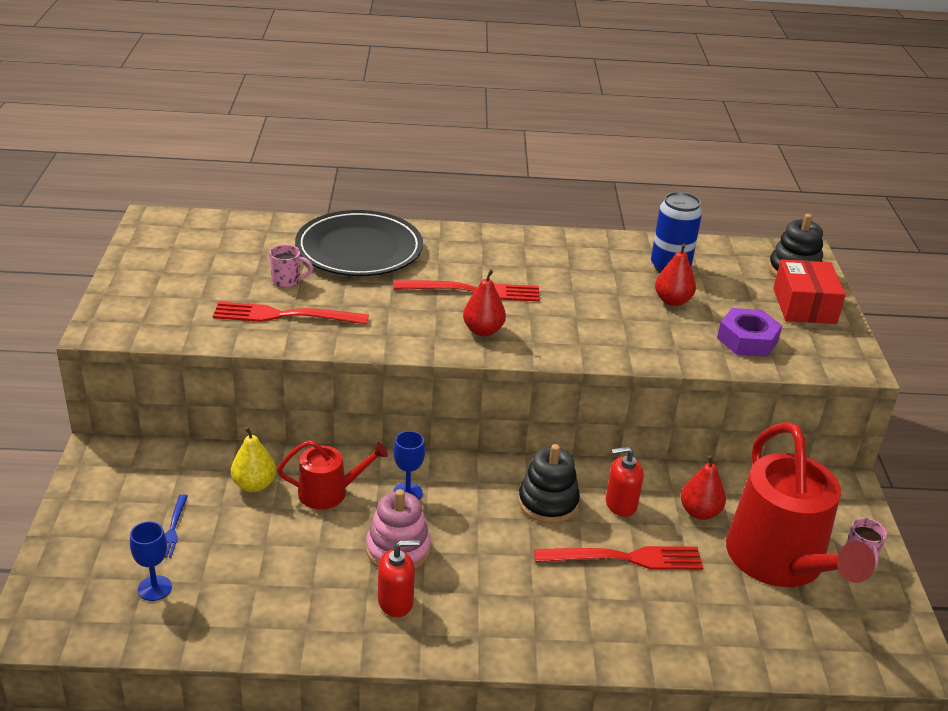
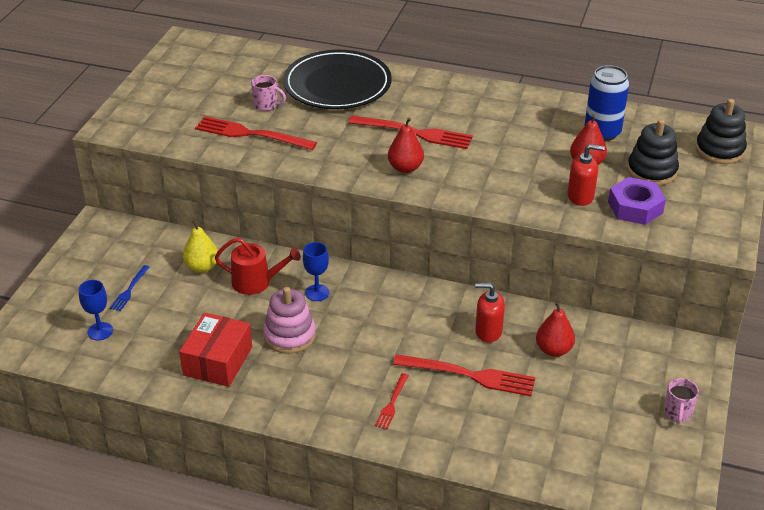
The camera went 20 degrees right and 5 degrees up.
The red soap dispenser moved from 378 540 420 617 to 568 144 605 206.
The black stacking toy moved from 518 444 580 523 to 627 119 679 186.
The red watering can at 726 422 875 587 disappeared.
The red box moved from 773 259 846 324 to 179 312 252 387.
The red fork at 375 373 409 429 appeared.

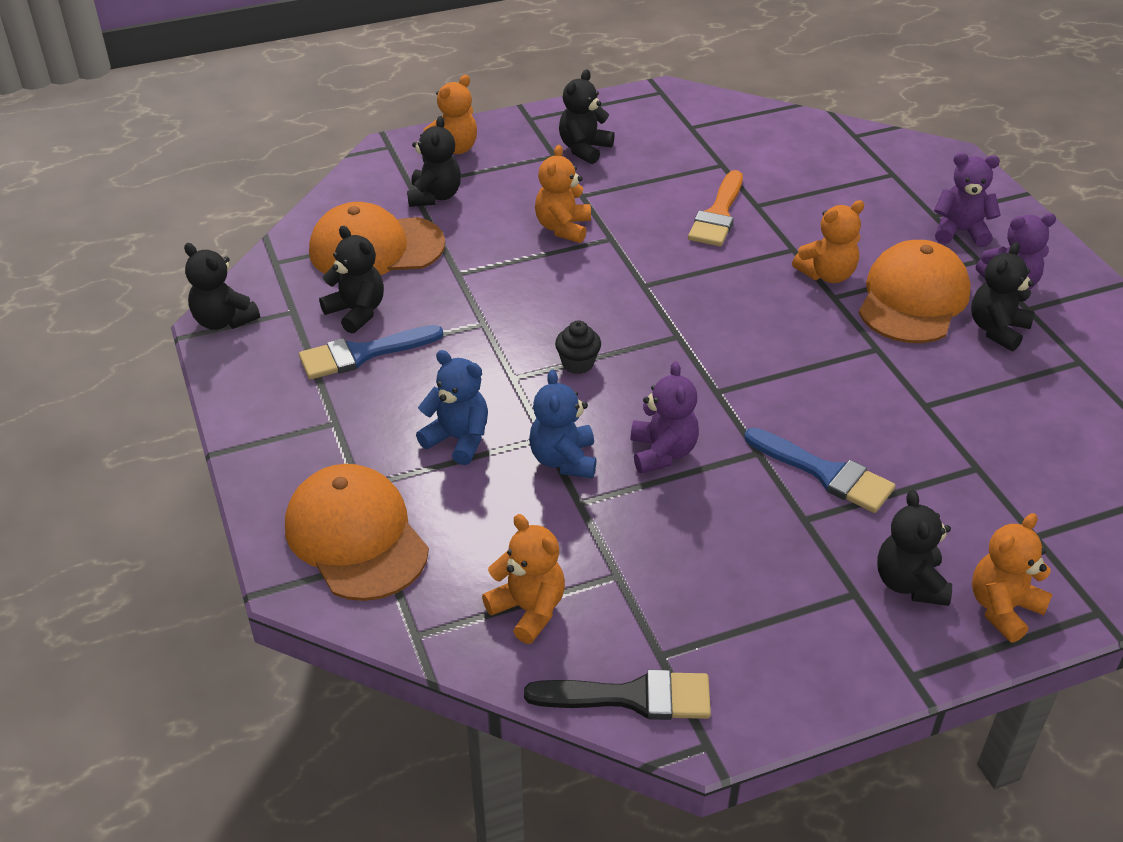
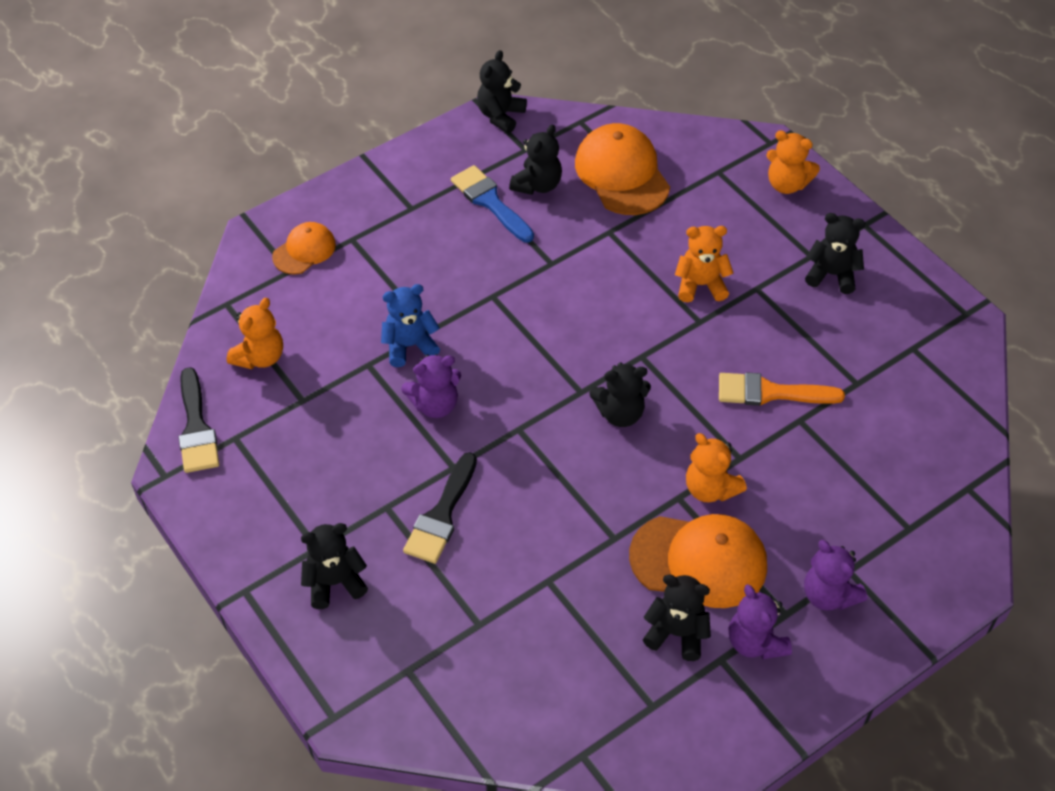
The camera went 75 degrees right and 10 degrees up.
The orange cap at 285 464 429 601 changed to 0.57 times the size.
The black teddy bear moved from 407 116 461 207 to 589 362 651 427.
The blue teddy bear at 416 350 488 465 disappeared.
The black cupcake at 555 320 601 374 disappeared.
The blue brush at 744 427 895 513 became the black brush at 403 452 477 564.
The purple teddy bear at 934 153 1001 247 turned 150 degrees clockwise.
The orange teddy bear at 972 513 1053 643 disappeared.

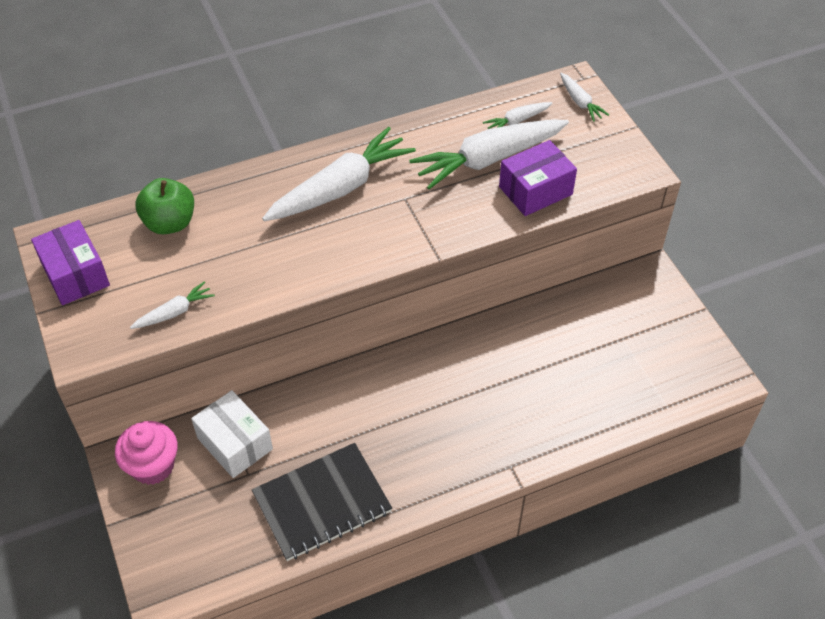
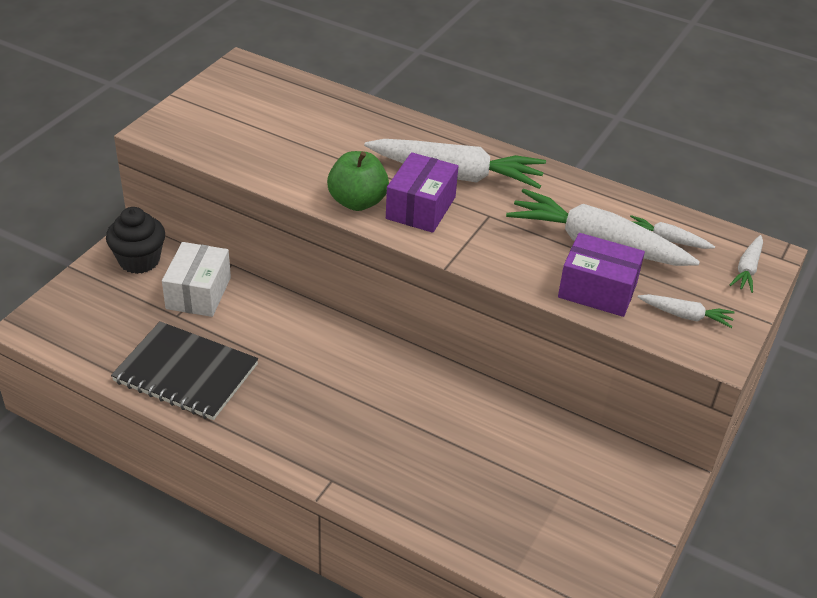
The camera went 50 degrees right and 10 degrees down.
The purple box moved from 31 220 110 305 to 386 152 458 233.
The pink cupcake at 115 421 178 485 became the black cupcake at 106 207 165 274.
The white carrot moved from 130 282 215 329 to 638 294 735 328.
The green apple moved from 136 178 194 234 to 327 151 389 211.

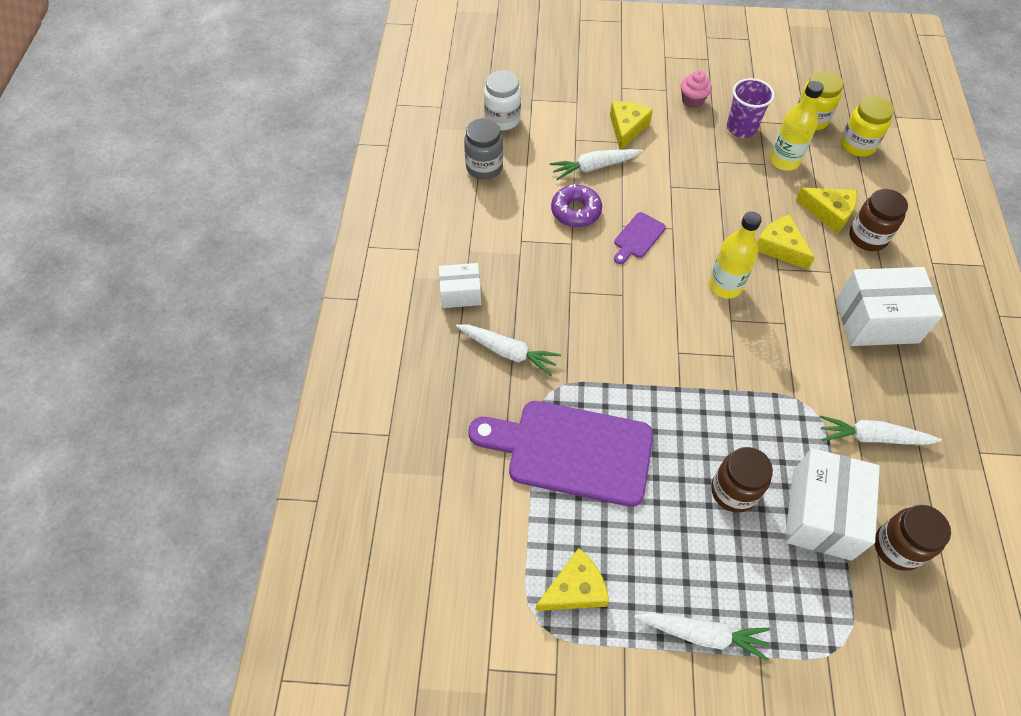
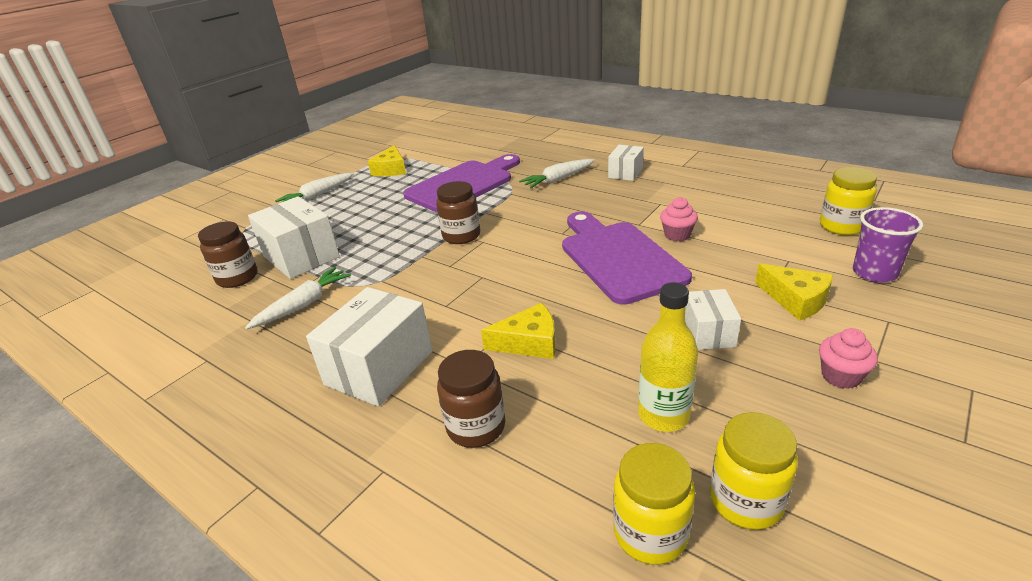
The camera went 125 degrees right and 25 degrees down.
The grey jar at 464 118 503 180 disappeared.
The white jar at 484 70 521 130 became the yellow jar at 820 167 877 235.
The white carrot at 550 149 643 180 disappeared.
The purple donut at 551 184 602 227 was replaced by the pink cupcake at 660 197 698 242.
The purple cutting board at 614 212 666 264 changed to 2.28 times the size.
The yellow bottle at 709 211 762 299 disappeared.
The brown jar moved from 711 447 773 513 to 436 181 480 244.
The purple cup moved from 727 78 774 138 to 853 207 923 283.
The yellow cheese at 795 188 857 233 disappeared.
The white box at 685 289 741 350 appeared.

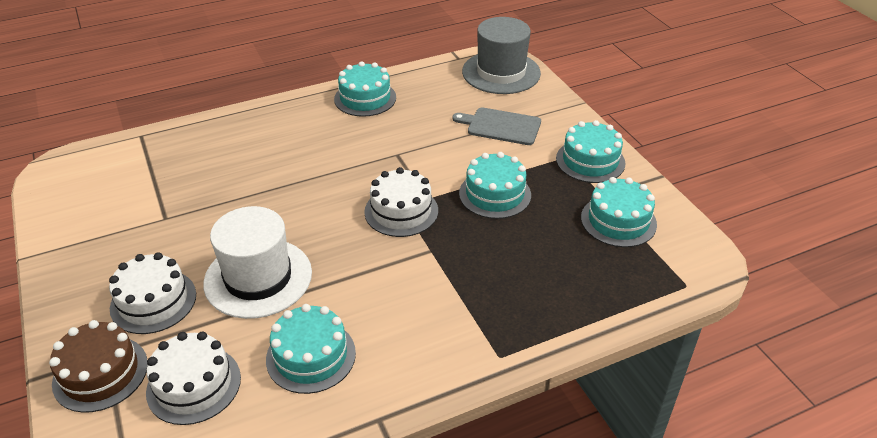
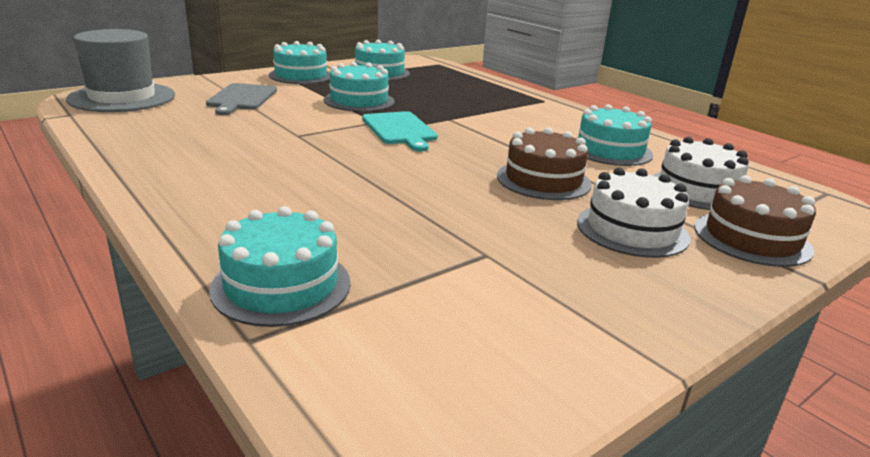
The camera went 105 degrees left and 15 degrees down.
The white hat at 203 206 312 319 was replaced by the brown cake at 497 127 592 200.
The turquoise cake moved from 334 61 396 117 to 209 206 350 327.
The white cake at 364 167 438 237 was replaced by the turquoise cutting board at 362 111 438 152.

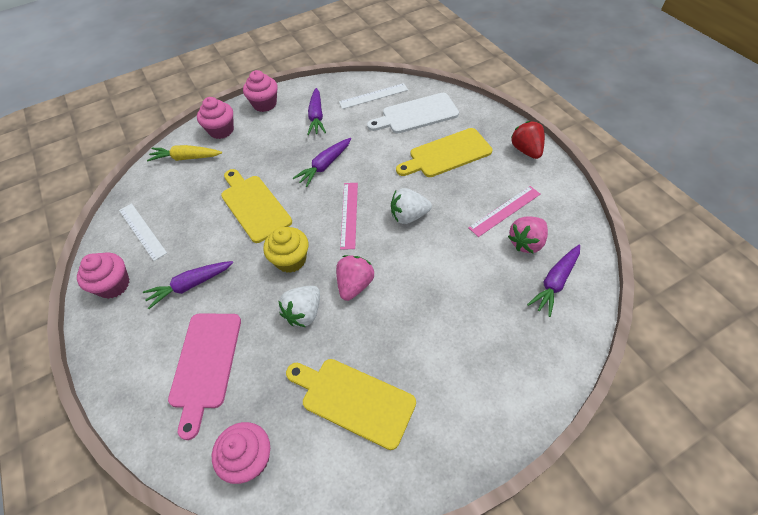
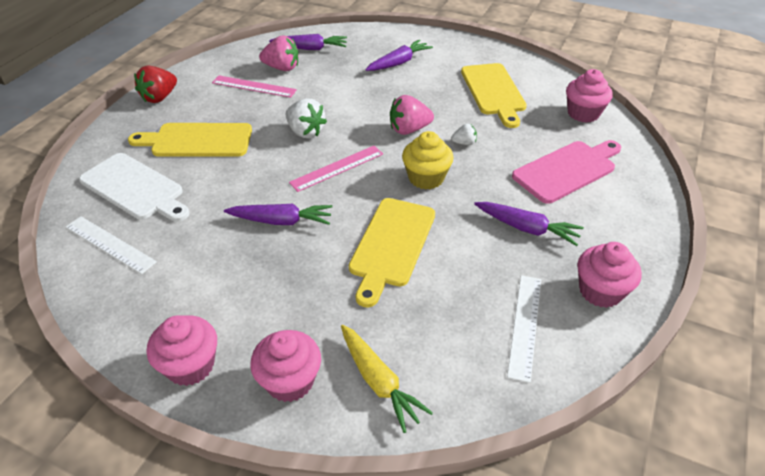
The camera went 130 degrees left and 10 degrees down.
The white strawberry at 278 286 320 327 changed to 0.55 times the size.
The purple carrot moved from 307 88 326 135 to 365 40 433 71.
The yellow cutting board at 396 128 492 177 turned 150 degrees clockwise.

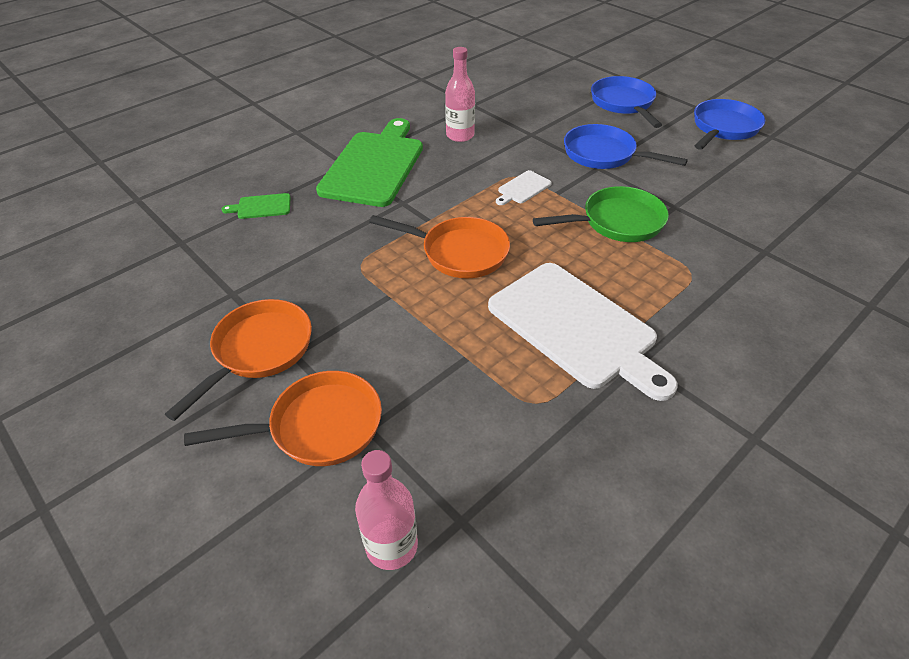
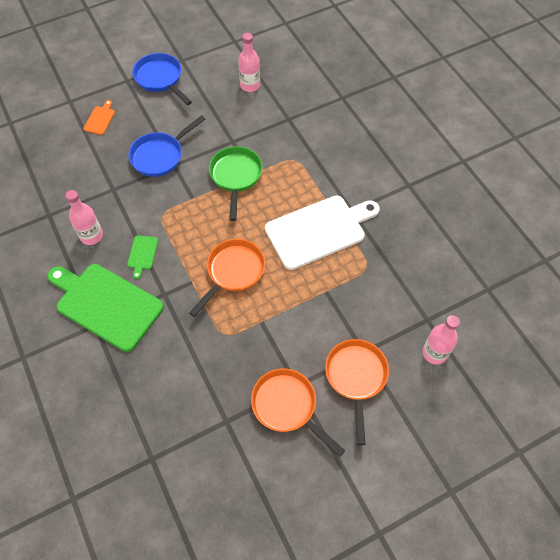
The camera went 75 degrees left and 15 degrees up.
The green cutting board moved from 222 193 291 219 to 127 235 158 279.
The white cutting board at 496 170 552 205 disappeared.
The blue pan at 591 76 662 128 was replaced by the orange cutting board at 83 100 115 135.
The pink bottle at 238 33 260 92 appeared.

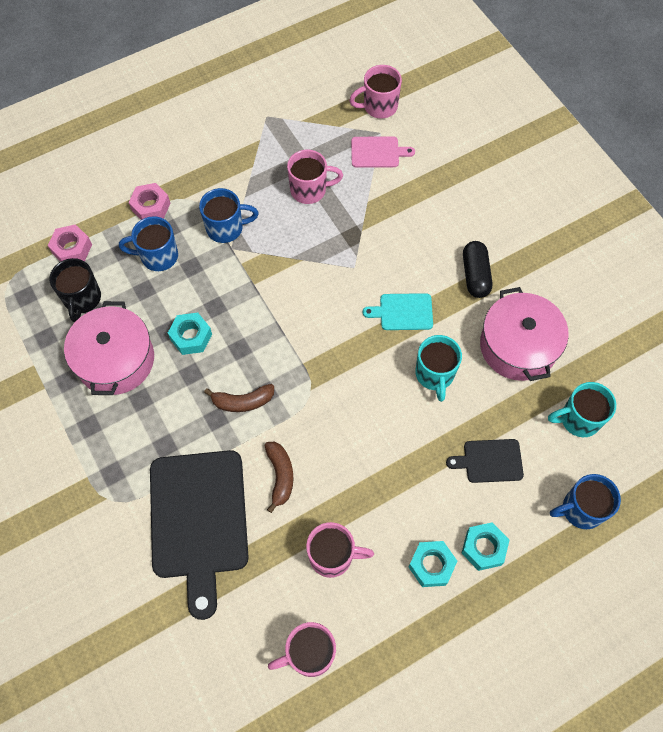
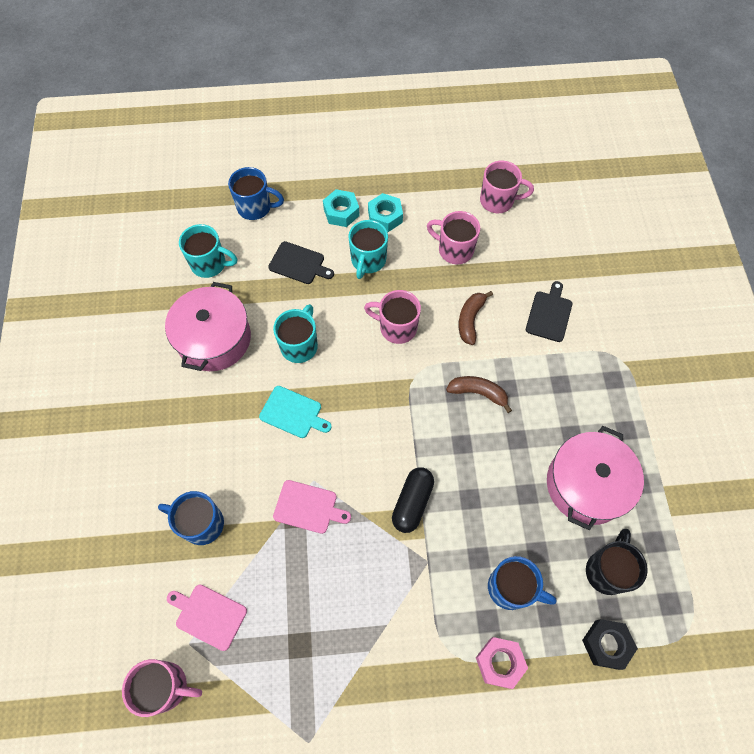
The camera went 155 degrees left and 0 degrees up.
The pink nut at 48 224 92 262 became the black nut at 582 619 638 670.
The black cutting board at 150 450 249 620 changed to 0.47 times the size.
The turquoise nut at 168 313 212 355 disappeared.
The blue mug moved from 199 188 259 243 to 158 491 224 545.
The pink mug moved from 287 150 343 204 to 364 290 421 344.
The black capsule moved from 463 241 492 298 to 392 467 434 533.
The pink cutting board at 273 480 351 534 appeared.
The turquoise mug at 348 220 388 279 appeared.

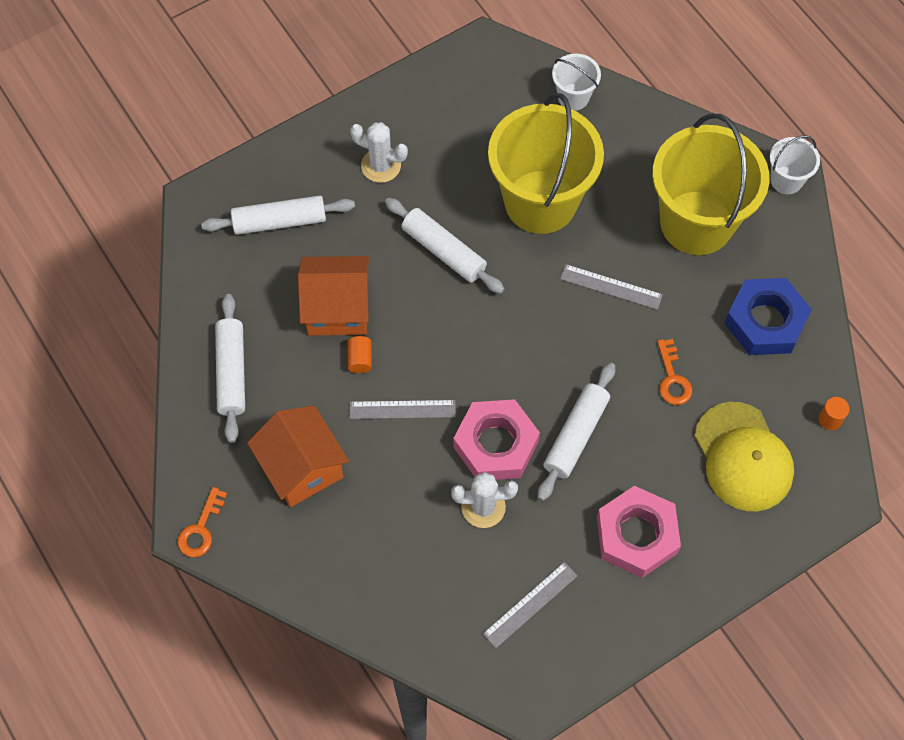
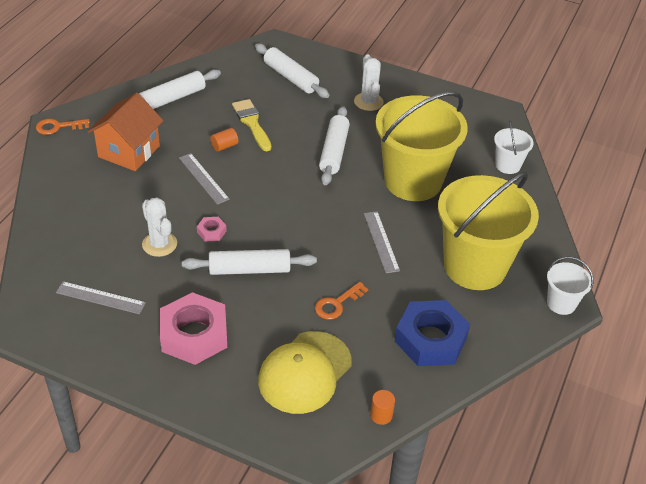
The camera went 55 degrees right and 20 degrees down.
The orange house at 298 256 369 335 was replaced by the yellow brush at 232 99 272 151.
The pink nut at 453 399 540 480 changed to 0.43 times the size.

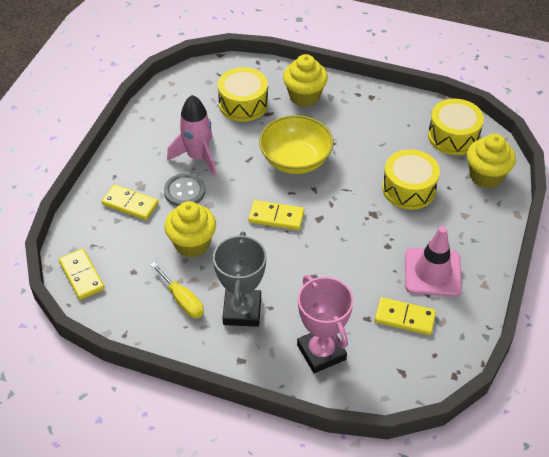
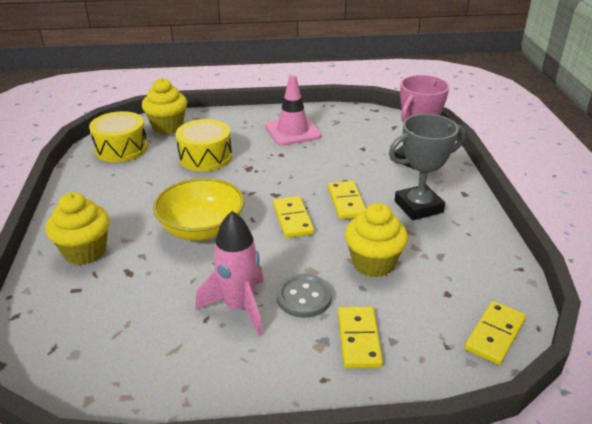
The camera went 115 degrees left and 15 degrees down.
The yellow screwdriver at 150 262 204 318 disappeared.
The yellow drum at 218 67 268 122 disappeared.
The yellow domino moved from 375 297 436 335 to 328 181 366 219.

